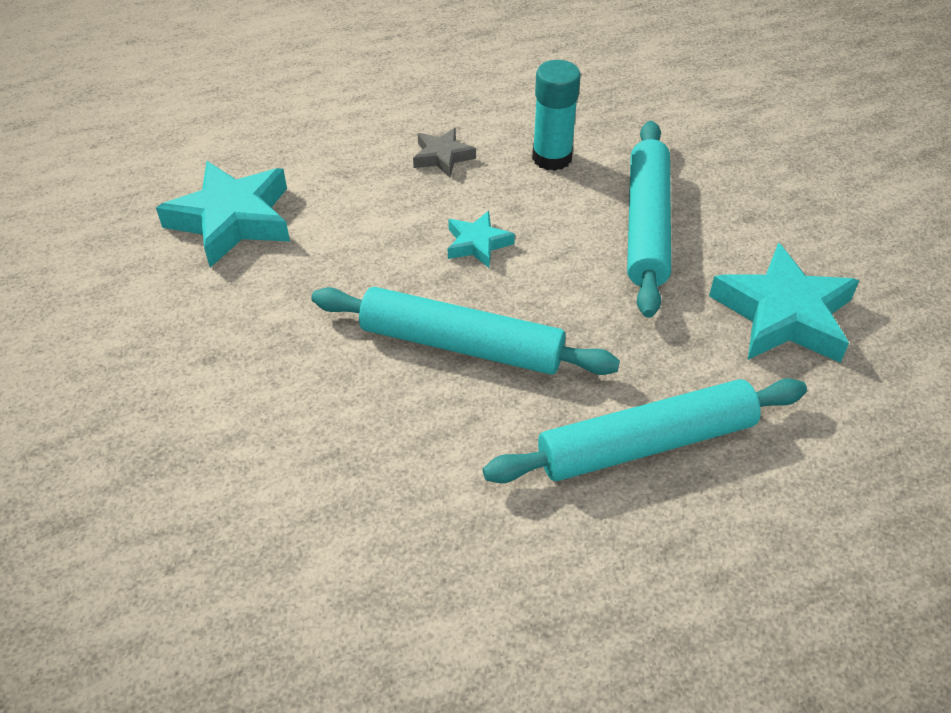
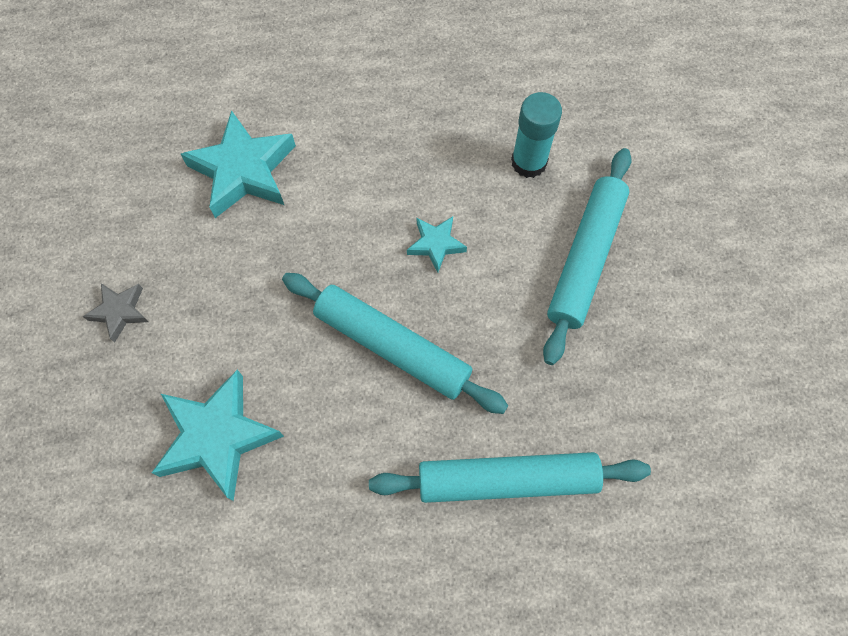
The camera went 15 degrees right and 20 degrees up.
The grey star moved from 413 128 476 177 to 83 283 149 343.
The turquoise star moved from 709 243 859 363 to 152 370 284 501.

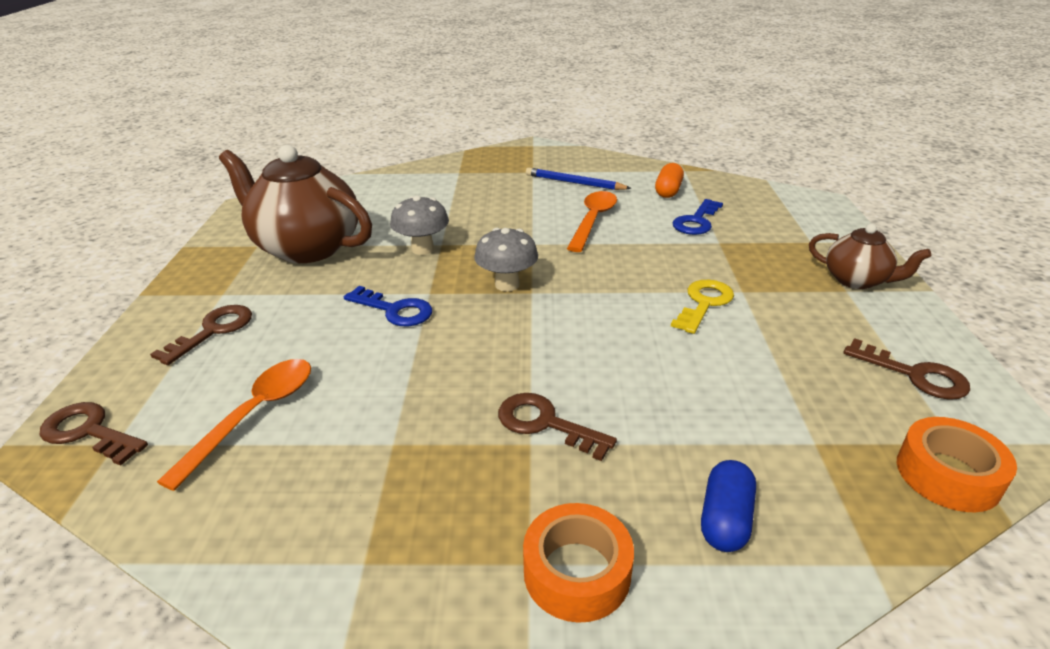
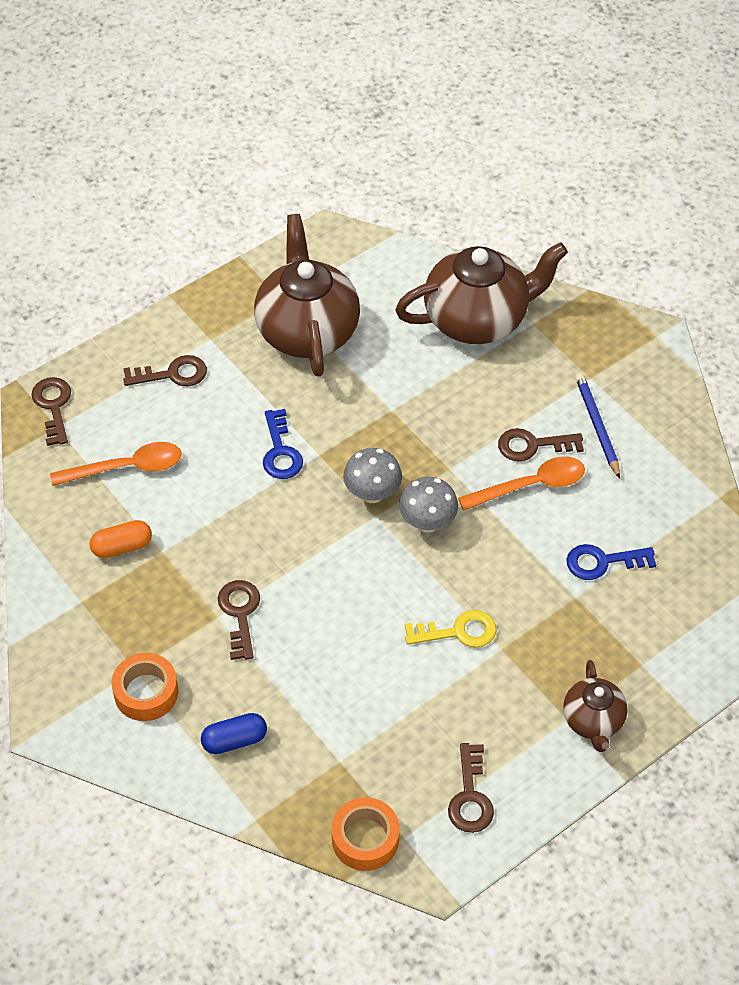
The camera went 50 degrees right and 20 degrees up.
The grey mushroom moved from 390 196 449 255 to 399 477 458 533.
The orange capsule moved from 655 163 684 198 to 90 520 152 558.
The brown teapot at 395 242 568 344 appeared.
The brown key at 498 428 584 461 appeared.

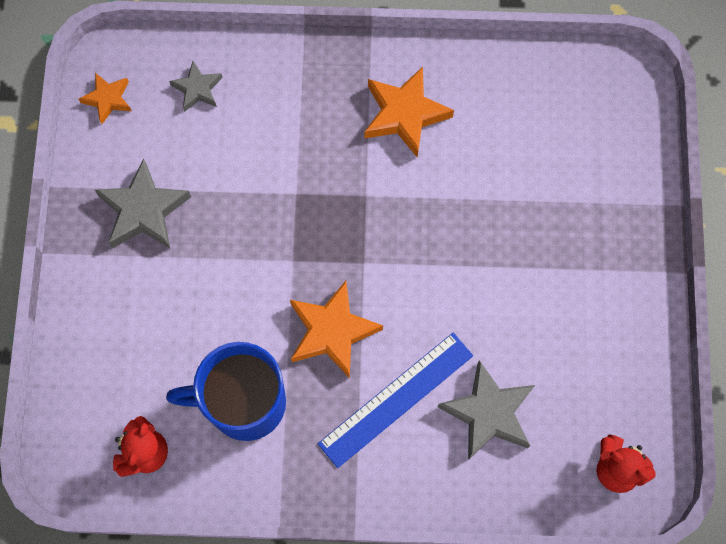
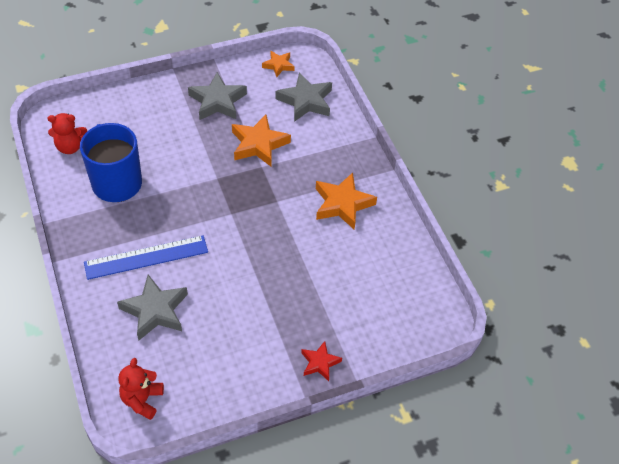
The camera went 65 degrees right and 20 degrees down.
The grey star at 169 61 223 112 changed to 1.73 times the size.
The orange star moved from 290 281 383 378 to 232 115 291 166.
The blue ruler at 318 333 473 468 turned 45 degrees counterclockwise.
The red star at 301 341 342 381 appeared.

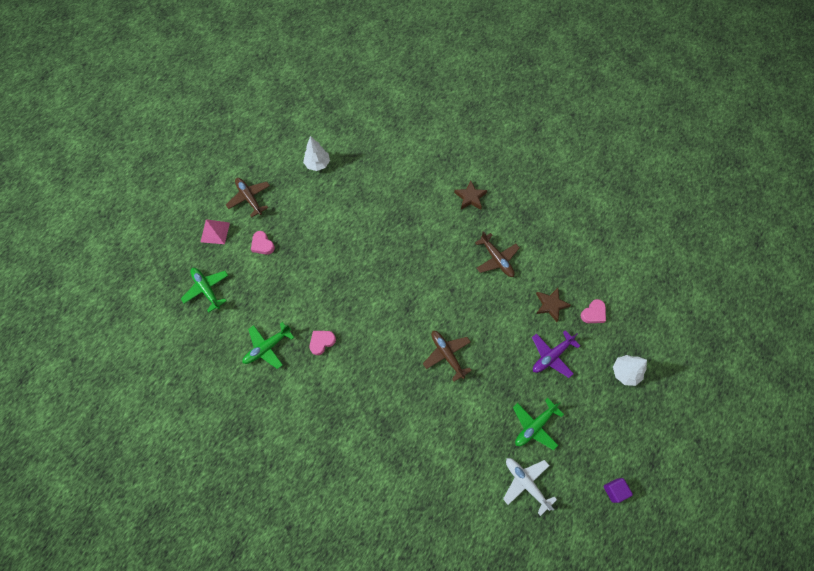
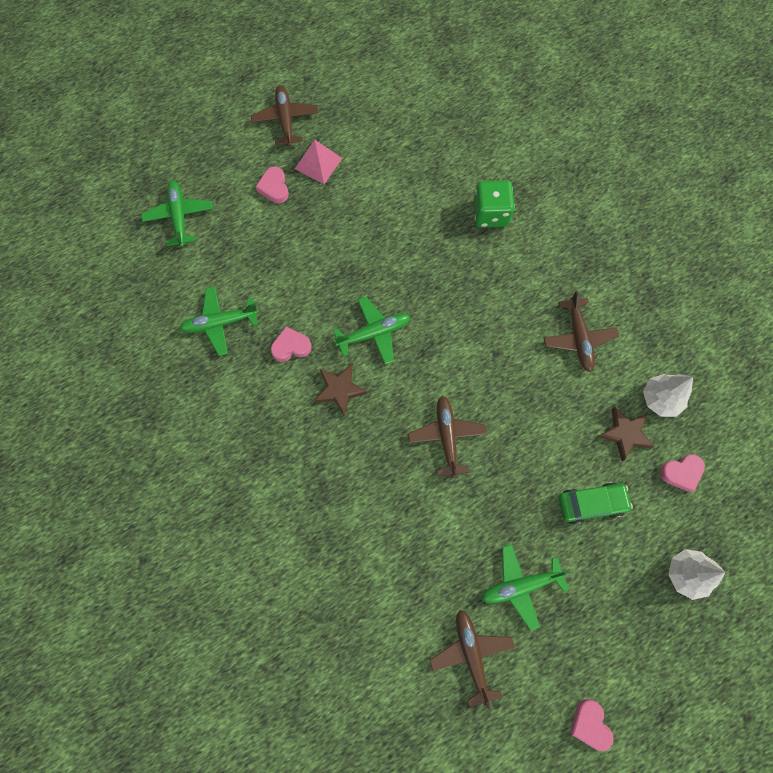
The camera went 25 degrees right and 5 degrees up.
The pink pyramid moved from 201 219 230 244 to 295 140 342 184.
The white tree moved from 303 136 330 171 to 643 374 693 417.
The brown star moved from 454 180 487 210 to 314 364 367 416.
The white plane at 503 458 557 516 became the brown plane at 430 610 515 709.
The purple plane at 532 330 580 378 was replaced by the green car at 558 482 633 524.
The purple cube at 604 478 633 503 was replaced by the pink heart at 569 699 614 751.
The green plane at 333 297 410 365 appeared.
The green dice at 473 180 515 227 appeared.

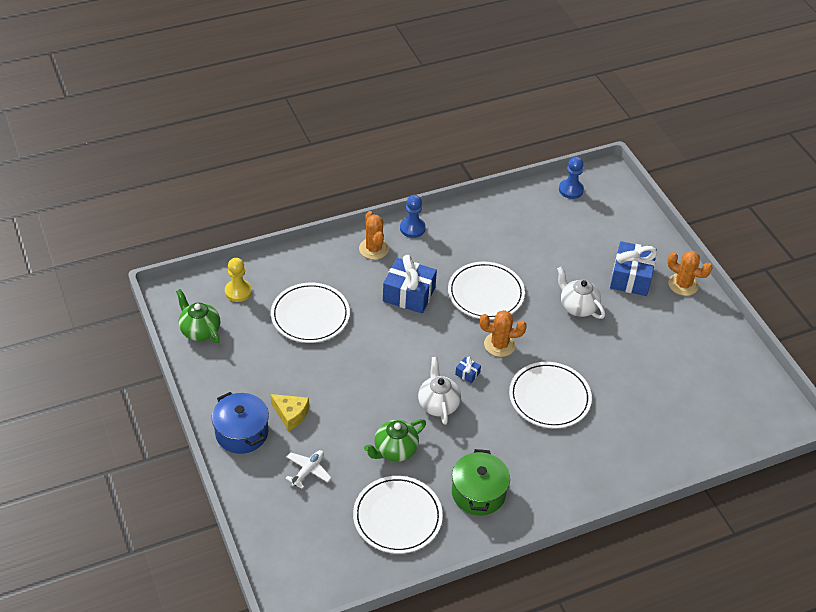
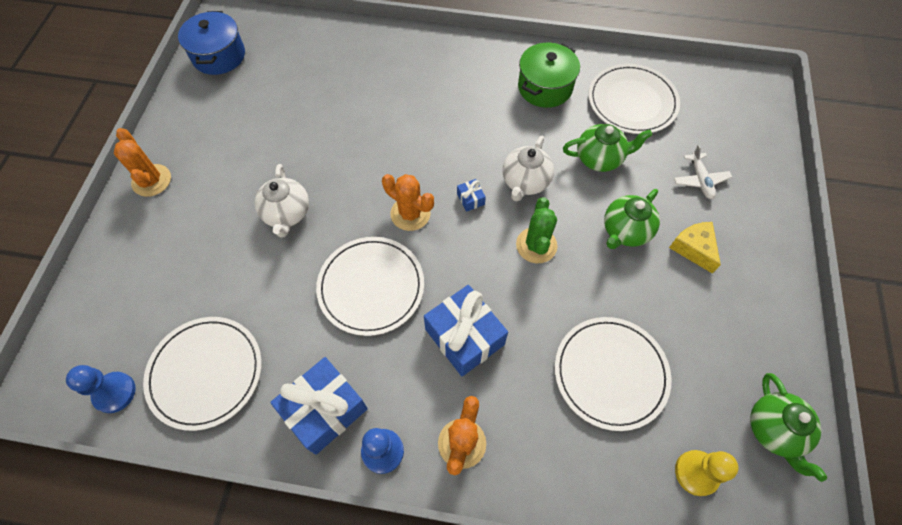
The camera went 145 degrees left and 15 degrees up.
The blue pot moved from 212 392 269 454 to 178 11 245 75.
The white plane at 285 450 331 489 turned 75 degrees counterclockwise.
The white plate moved from 509 362 592 429 to 143 317 262 431.
The blue gift moved from 610 241 657 296 to 270 357 368 455.
The green cactus at 516 197 558 263 appeared.
The green teapot at 604 189 660 249 appeared.

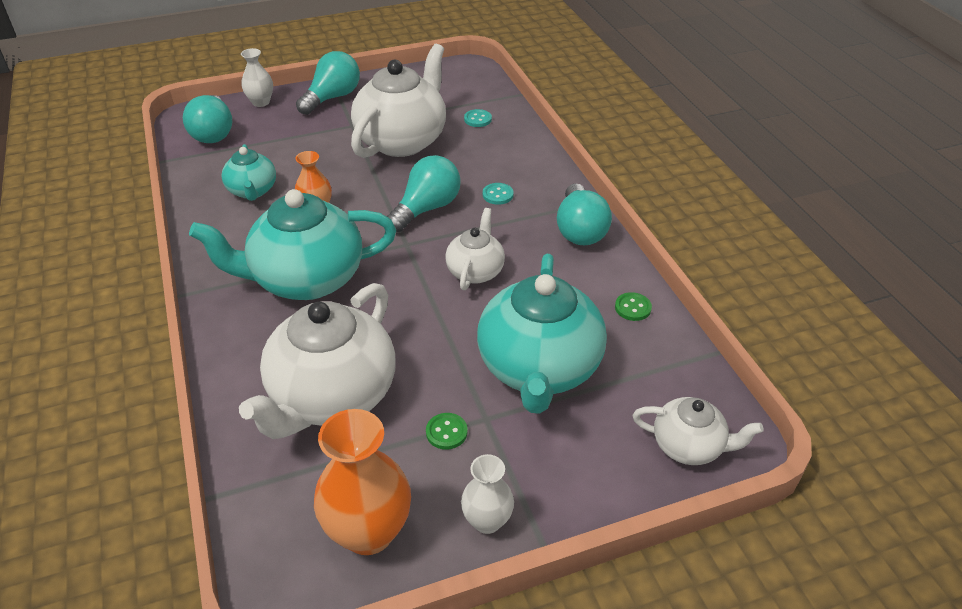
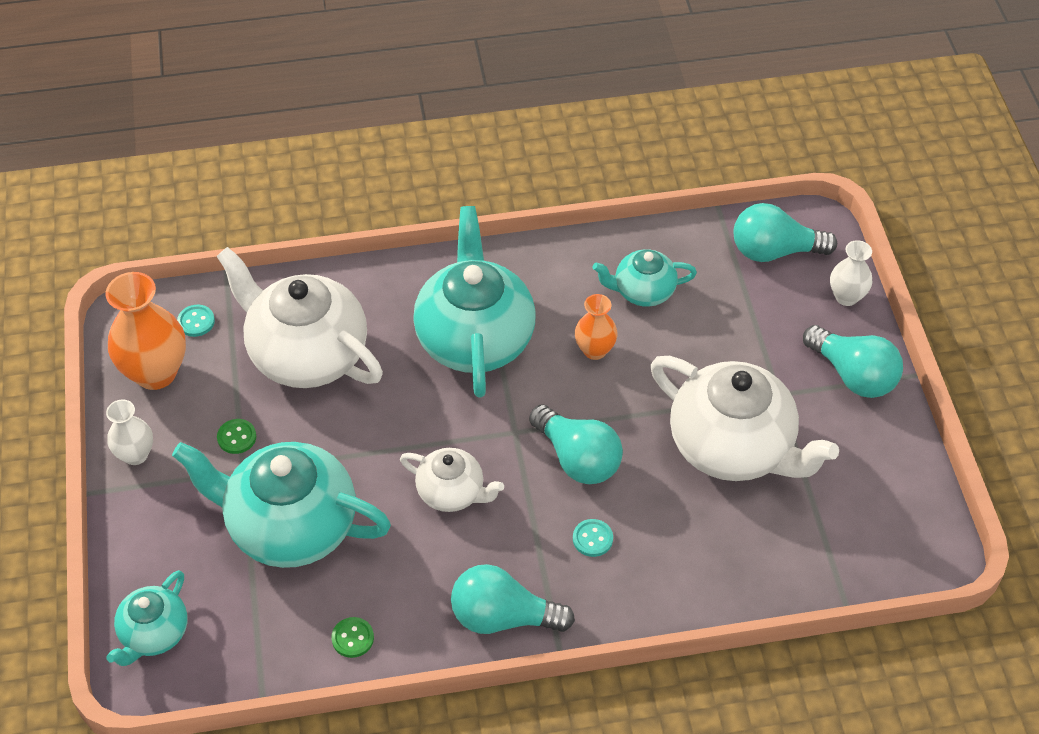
The camera went 100 degrees right and 10 degrees up.
The turquoise button moved from 464 109 492 127 to 177 305 215 337.
The white teapot at 633 397 764 465 became the turquoise teapot at 106 570 188 666.

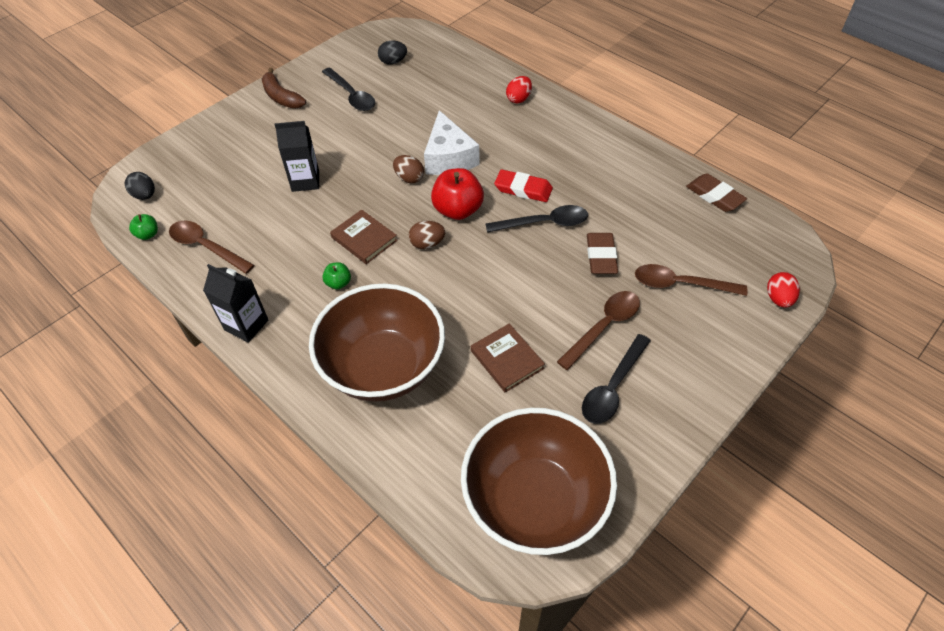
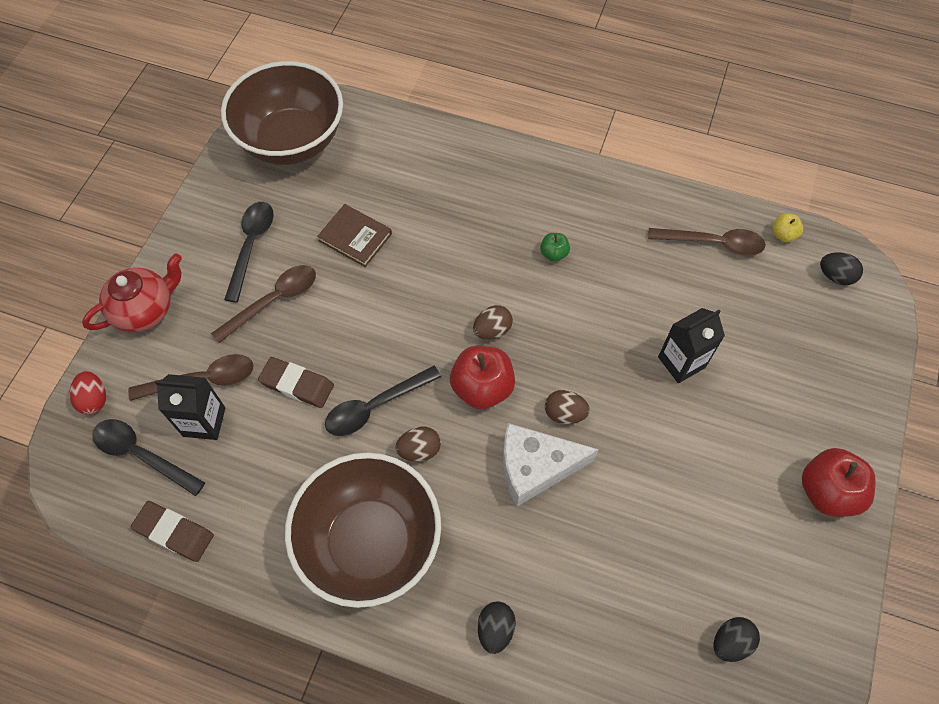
The camera went 155 degrees right and 10 degrees up.
The green apple at 129 214 158 240 became the yellow apple at 772 214 803 242.
The black carton moved from 203 264 268 343 to 155 374 225 440.
The brown banana at 262 68 306 108 was replaced by the red apple at 802 448 876 517.
The brown bowl moved from 309 284 445 402 to 285 453 441 608.
The black spoon moved from 322 68 375 111 to 92 419 205 496.
The brown book at 330 210 398 264 disappeared.
The white cheese at 424 110 480 175 turned 60 degrees counterclockwise.
The red eraser at 494 169 553 202 was replaced by the brown egg at 395 427 441 462.
The red egg at 506 76 532 103 became the black egg at 478 601 516 654.
The brown spoon at 557 291 640 370 turned 150 degrees counterclockwise.
The brown eraser at 587 233 618 274 turned 45 degrees counterclockwise.
The red teapot at 82 253 182 332 appeared.

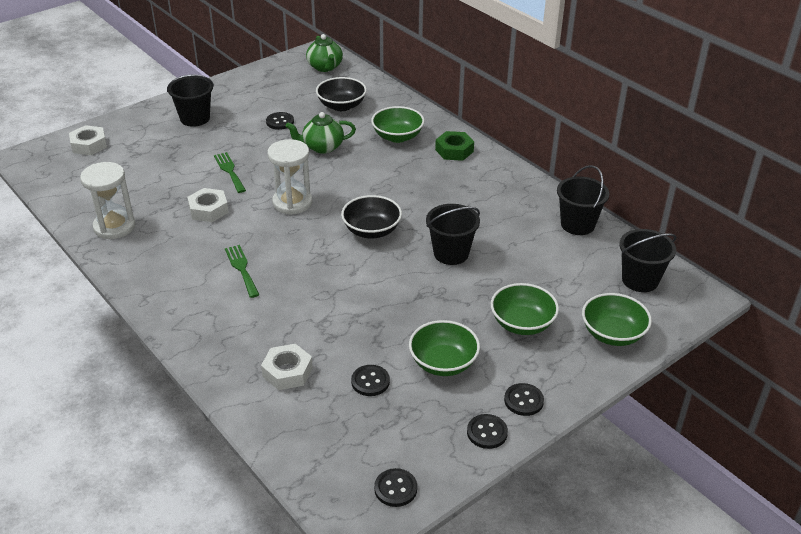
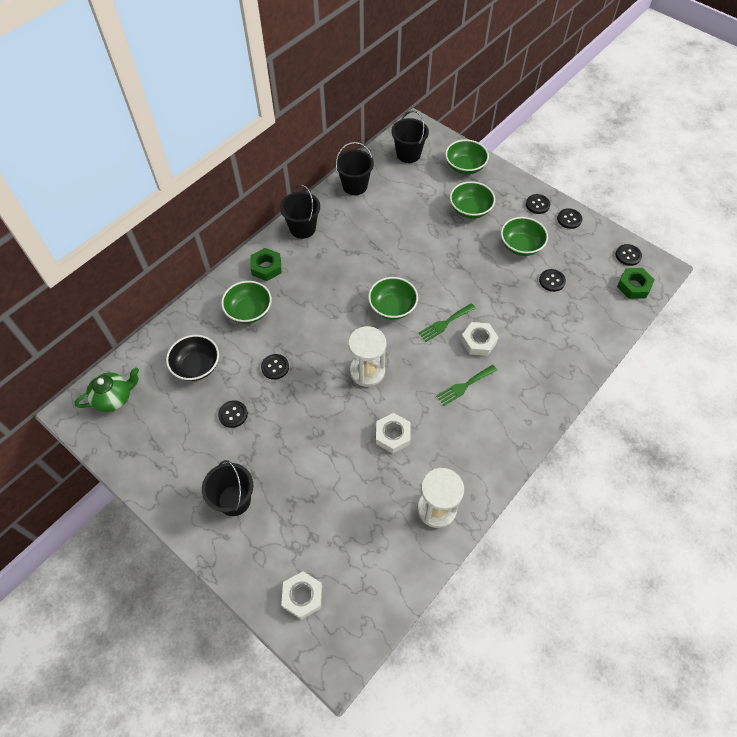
The camera went 100 degrees left and 20 degrees up.
The green fork moved from 214 152 246 193 to 419 303 476 342.
The white nut moved from 261 344 313 390 to 461 322 499 356.
The green teapot at 286 112 356 154 was replaced by the black button at 261 354 289 380.
The black bowl at 341 195 402 238 became the green bowl at 368 277 418 320.
The black bucket moved from 426 204 480 265 to 280 185 320 239.
The green nut at 617 268 655 299 appeared.

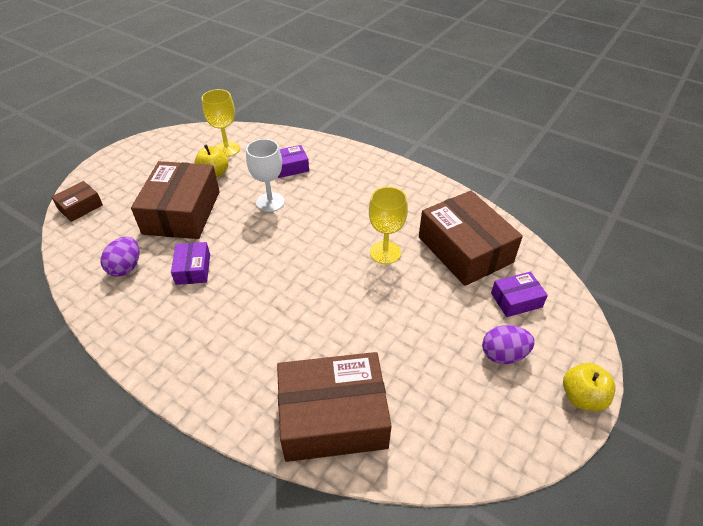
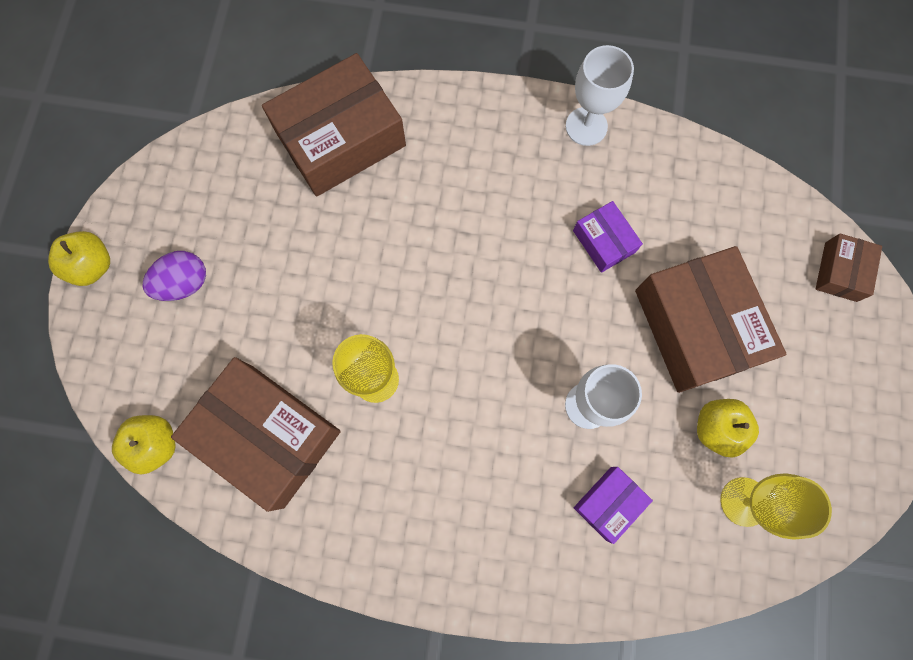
The camera went 155 degrees right and 30 degrees up.
The purple egg at 101 237 140 277 disappeared.
The purple box at 491 272 548 317 disappeared.
The yellow apple at 112 415 176 474 appeared.
The white goblet at 566 45 634 146 appeared.

